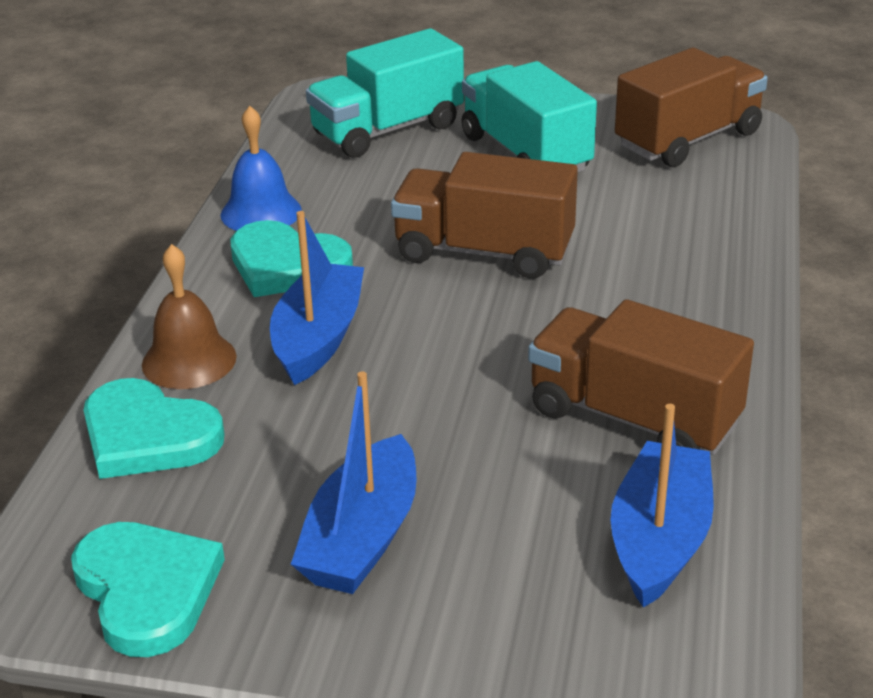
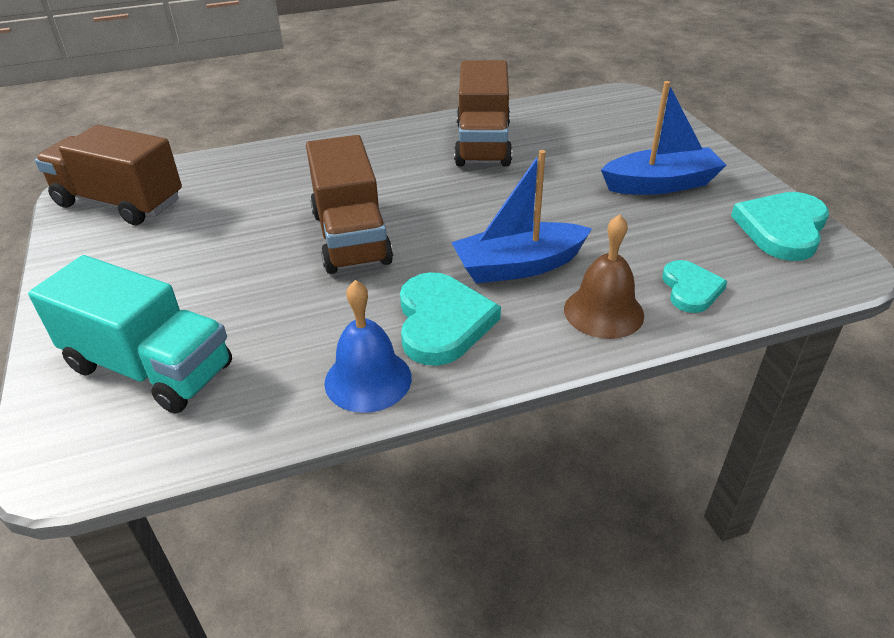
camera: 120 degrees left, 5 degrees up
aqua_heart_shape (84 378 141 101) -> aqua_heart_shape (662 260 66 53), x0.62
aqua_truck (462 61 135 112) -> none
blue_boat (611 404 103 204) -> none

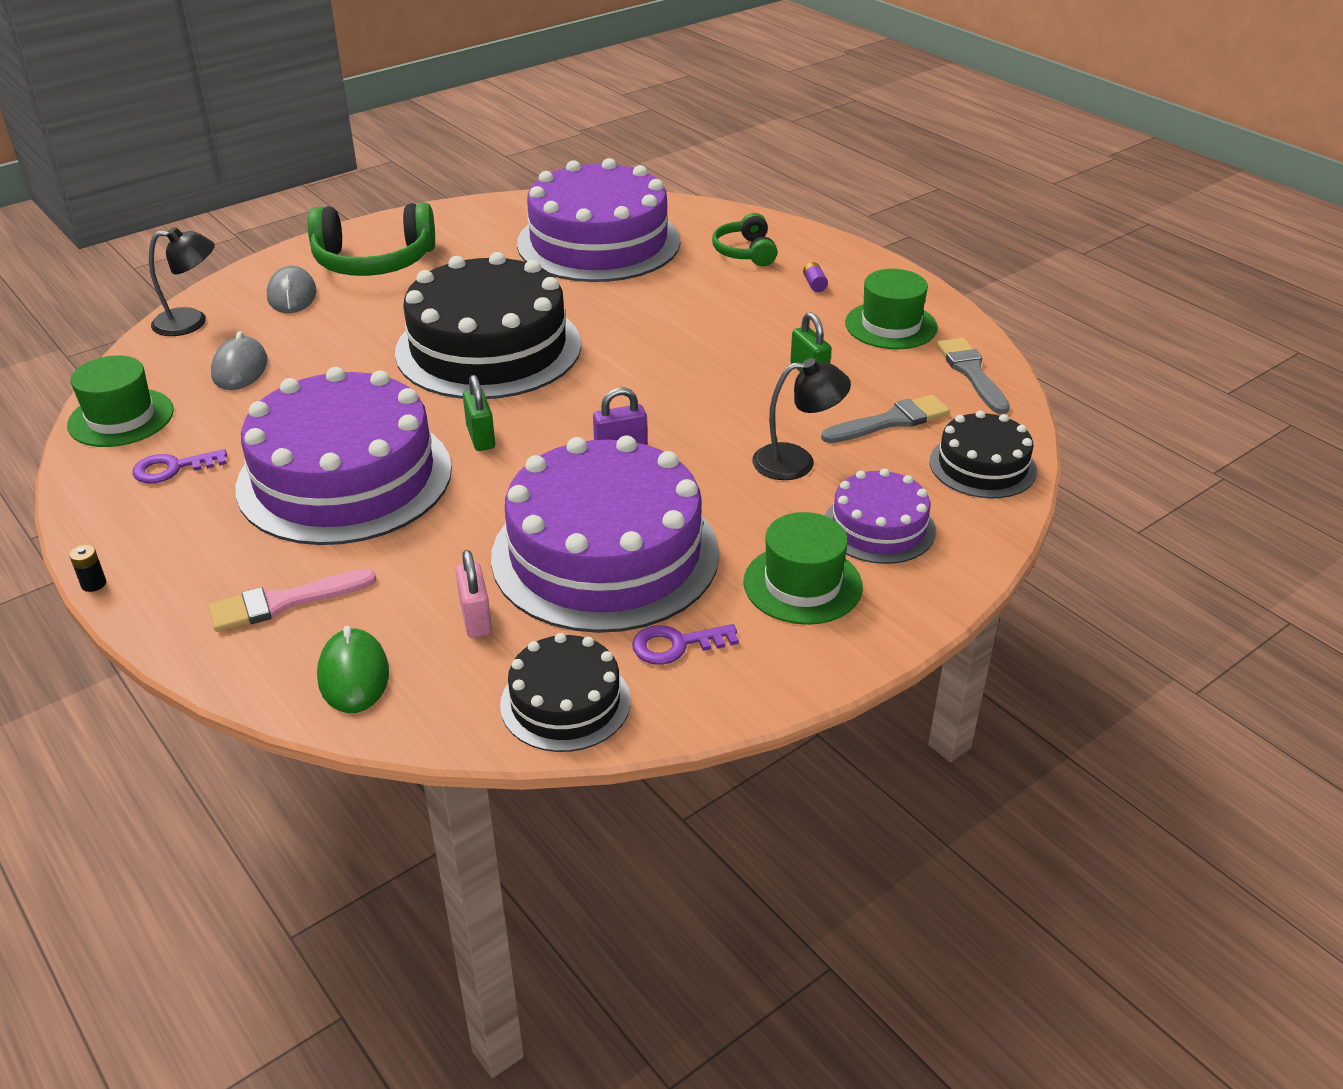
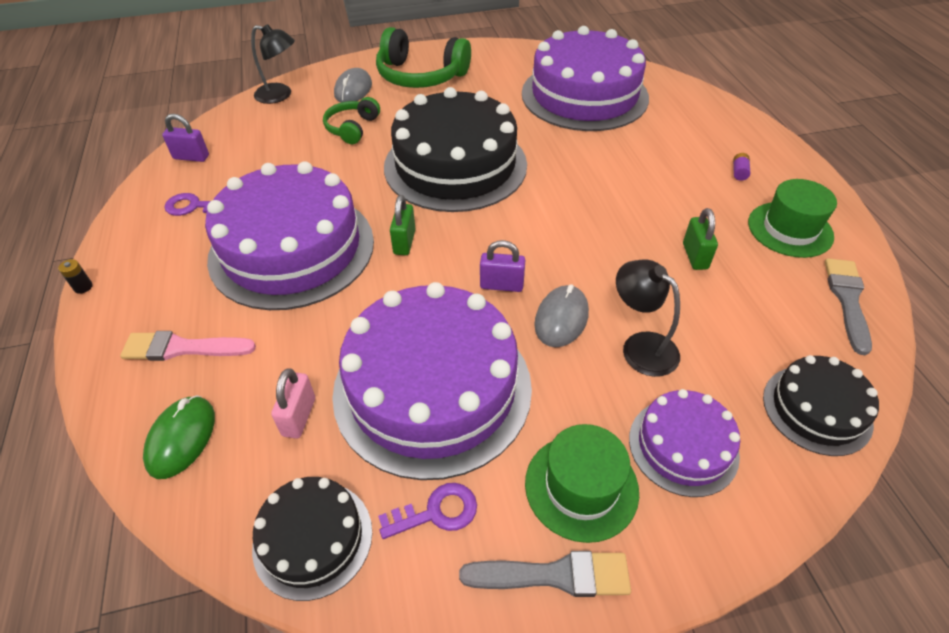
camera: 25 degrees right, 10 degrees up
green_top_hat (67 355 107 92) -> violet_small_lock (162 114 47 48)
green_headset (712 213 66 53) -> green_headset (323 97 57 47), move
violet_latchkey (632 624 107 41) -> violet_latchkey (378 483 99 56), 150 degrees clockwise
gray_paintbrush (821 395 129 48) -> gray_paintbrush (459 551 172 46), move
gray_mouse (211 331 57 59) -> gray_mouse (534 284 55 63), move
ebony_desk_lamp (752 358 99 122) -> ebony_desk_lamp (616 259 64 118), 150 degrees counterclockwise

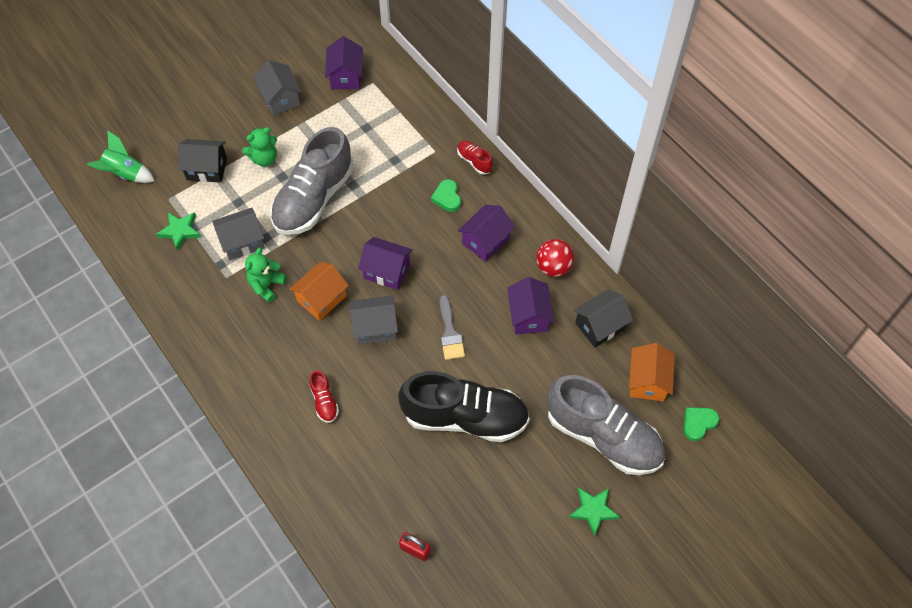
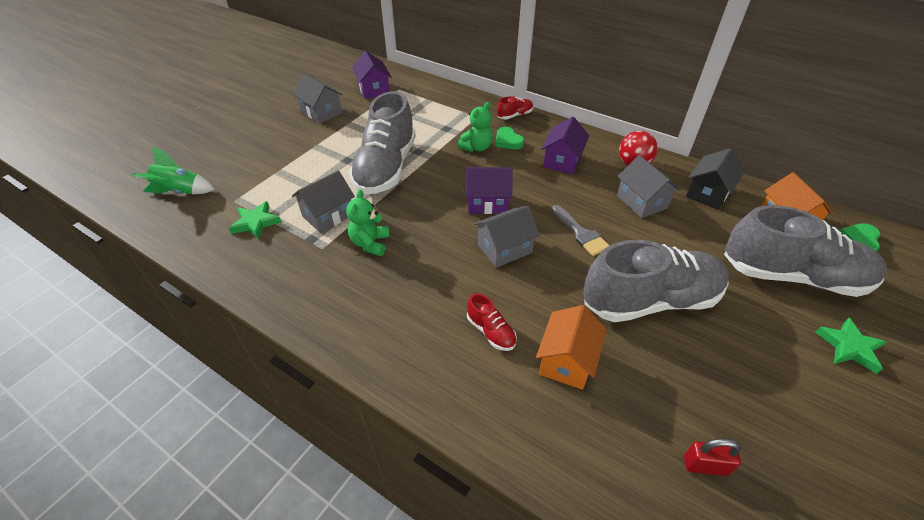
camera: 20 degrees left, 15 degrees down
green_stuffed_bear (242 127 35 39) -> green_stuffed_bear (457 102 36 50), move
scarlet_lace-up_shoe (457 141 36 34) -> scarlet_lace-up_shoe (497 96 36 23), 120 degrees clockwise
bright_orange_house (289 262 60 59) -> bright_orange_house (536 305 71 85), move
ebony_lace-up_shoe (398 371 132 71) -> gray_lace-up_shoe (583 240 146 82)
violet_house (507 277 47 57) -> gray_house (617 155 63 63)
ebony_house (178 139 49 43) -> none

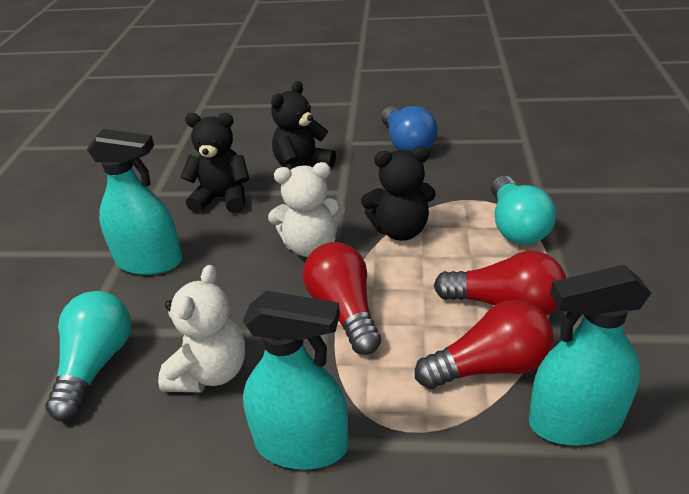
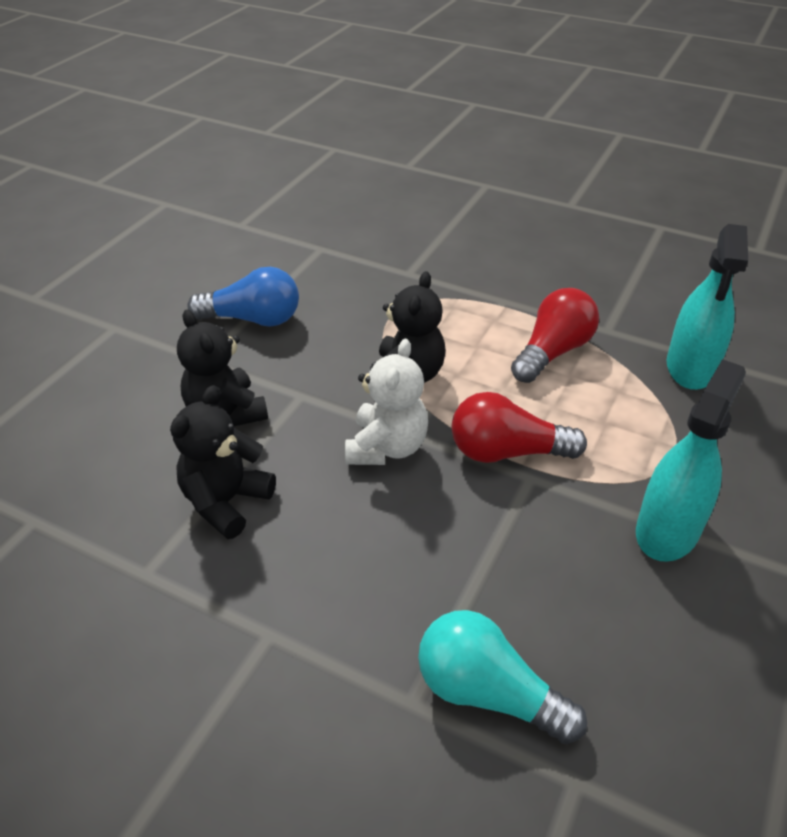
camera: 70 degrees left, 5 degrees up
aqua_sprayer (87 129 96 146) -> none
pure_white_stuffed_bear (158 265 87 127) -> none
scarlet_lightbulb (415 300 139 89) -> none
aqua_lightbulb (491 176 65 69) -> none

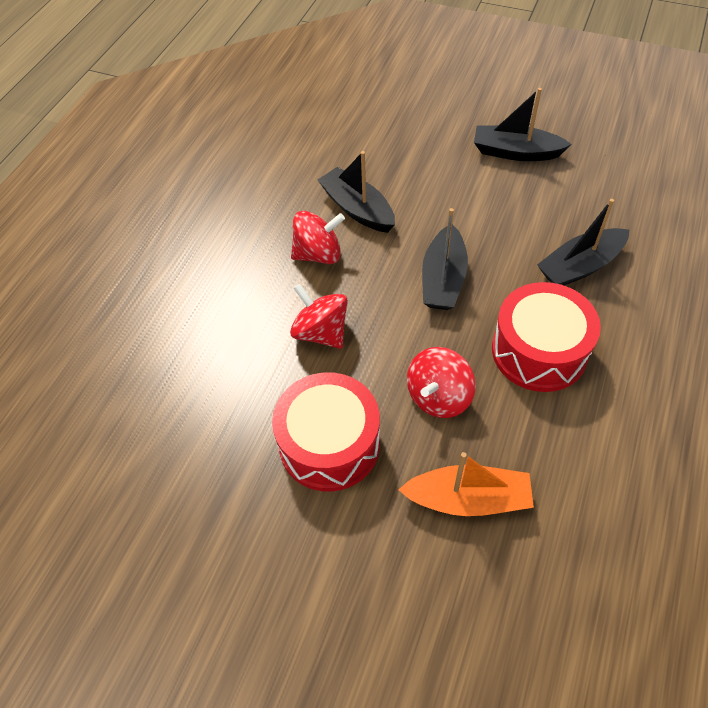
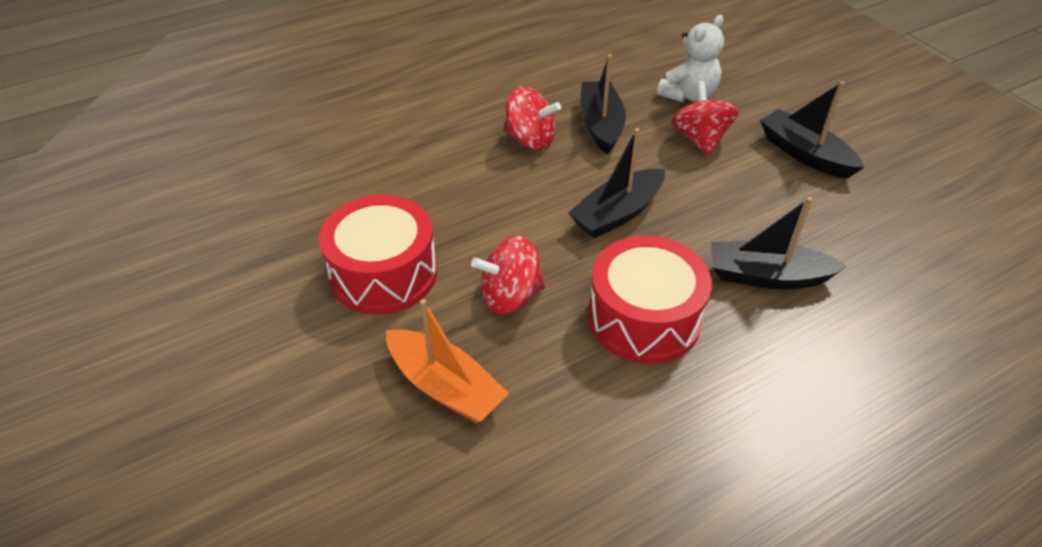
camera: 35 degrees right, 10 degrees down
none -> pure_white_stuffed_bear (657 15 67 87)
scarlet_toy_top (290 284 58 65) -> scarlet_toy_top (671 81 68 75), move

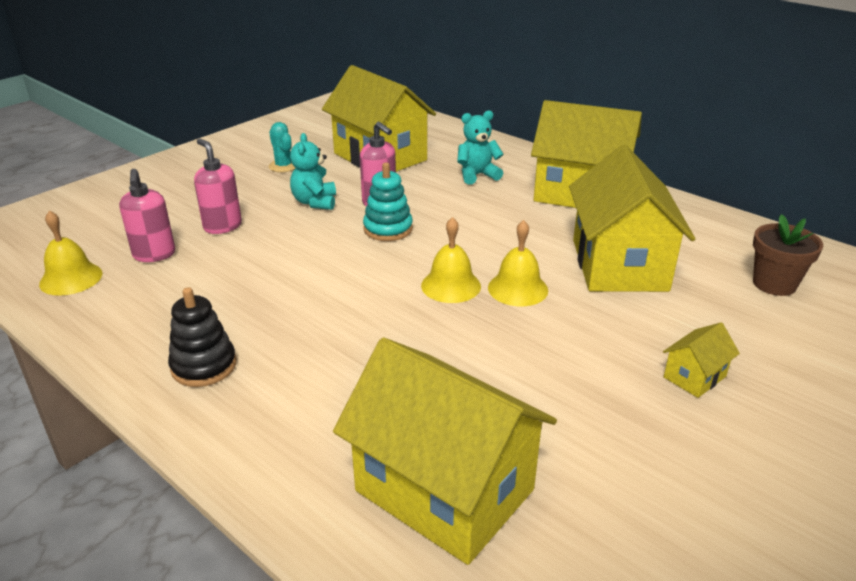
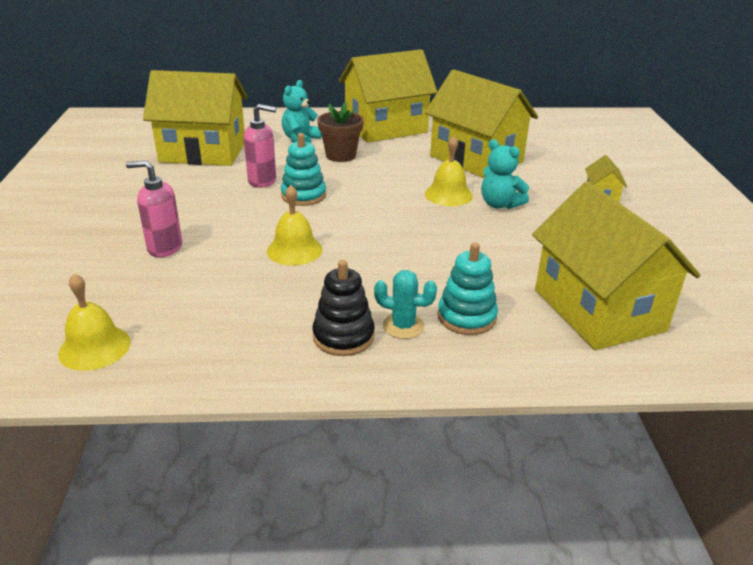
camera: 45 degrees left, 0 degrees up
bright_yellow_bell (421 217 60 86) -> bright_yellow_bell (267 185 55 81), move
russet_flower_pot (753 214 70 82) -> russet_flower_pot (317 101 47 61), move
aqua_saguaro_cactus (269 122 26 50) -> aqua_saguaro_cactus (374 270 63 69), move
none -> aqua_ring_stacker (438 242 60 93)
aqua_stuffed_bear (290 133 46 77) -> aqua_stuffed_bear (481 140 48 69), move
bright_yellow_house (333 338 224 227) -> bright_yellow_house (532 182 169 168), 75 degrees clockwise
rosy_pump_bottle (119 169 57 93) -> none

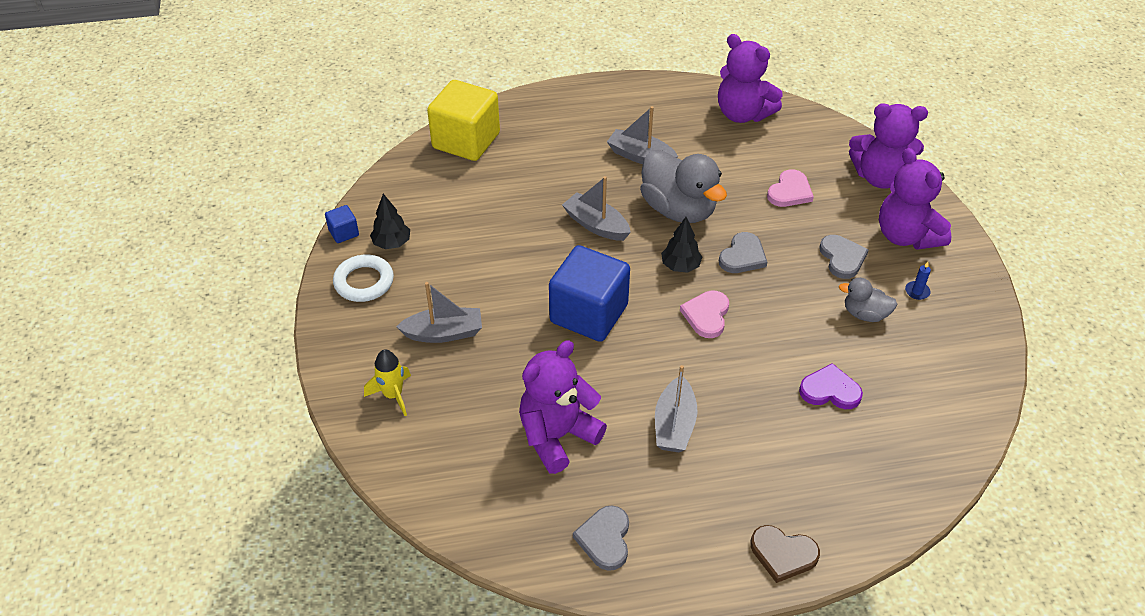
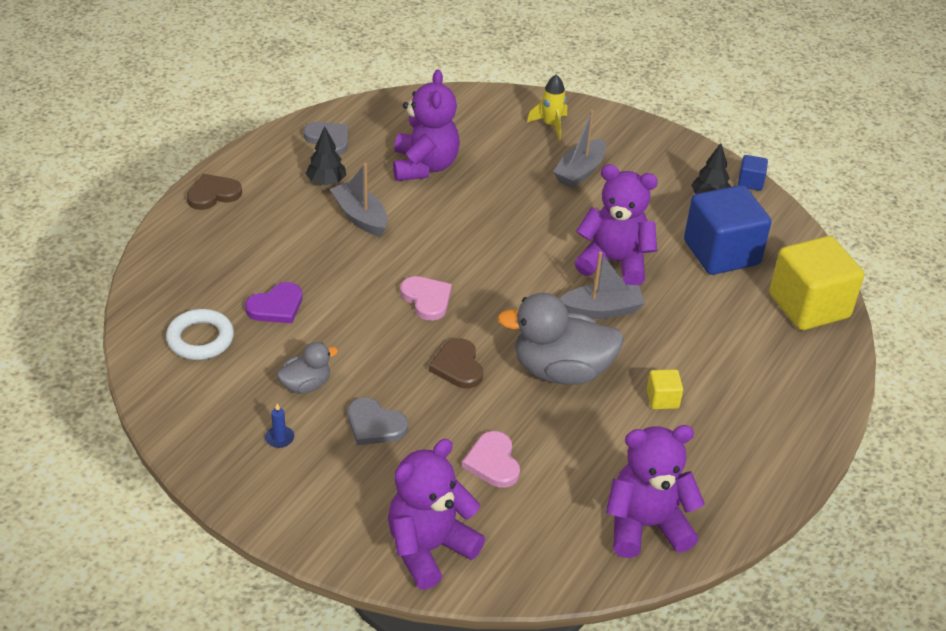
camera: 130 degrees right, 5 degrees down
pure_white_torus (333 255 61 47) -> pure_white_torus (166 309 68 51), move
ebony_tree (661 217 41 56) -> ebony_tree (306 126 40 59), move
gray_heart_shape (719 232 48 41) -> russet_heart_shape (429 338 54 50)
violet_stuffed_bear (879 148 73 102) -> violet_stuffed_bear (575 164 83 121), move
gray_boat (607 106 71 58) -> bright_yellow_cube (647 369 36 40)
blue_cube (549 245 81 97) -> blue_cube (684 185 87 90), move

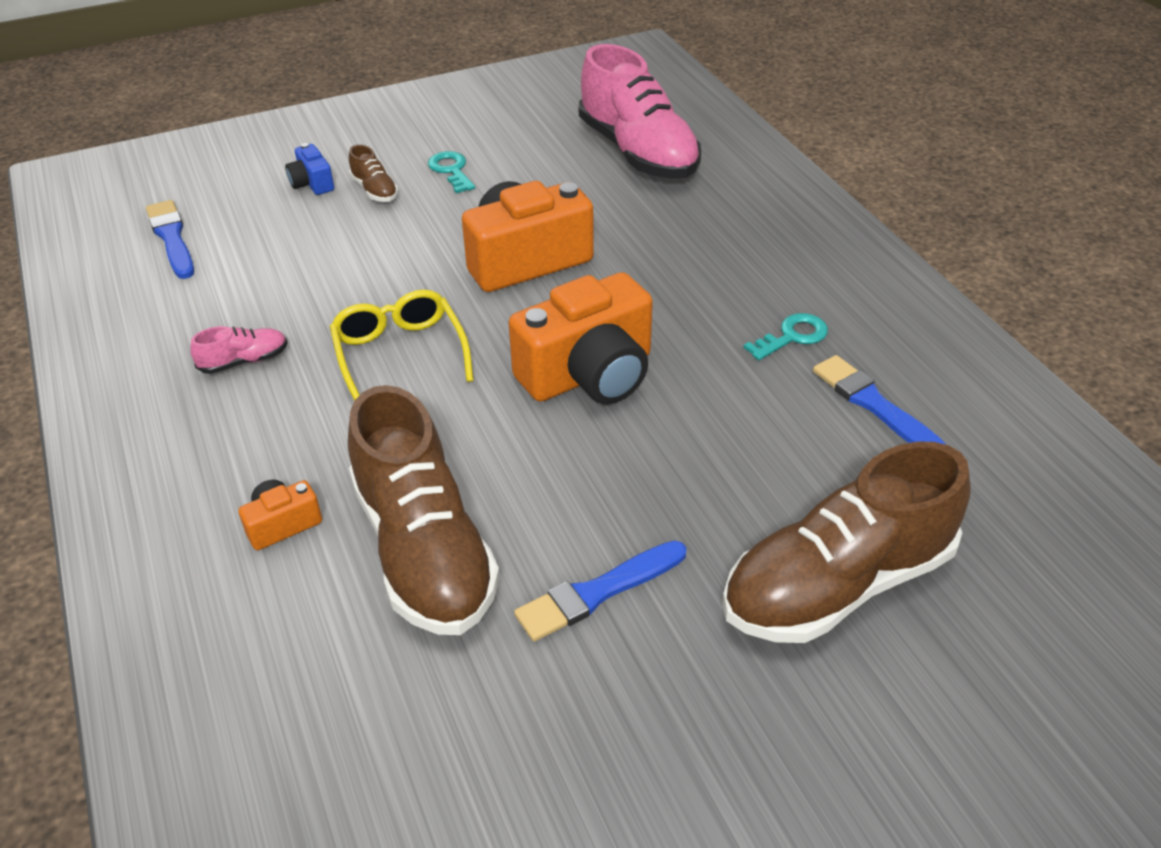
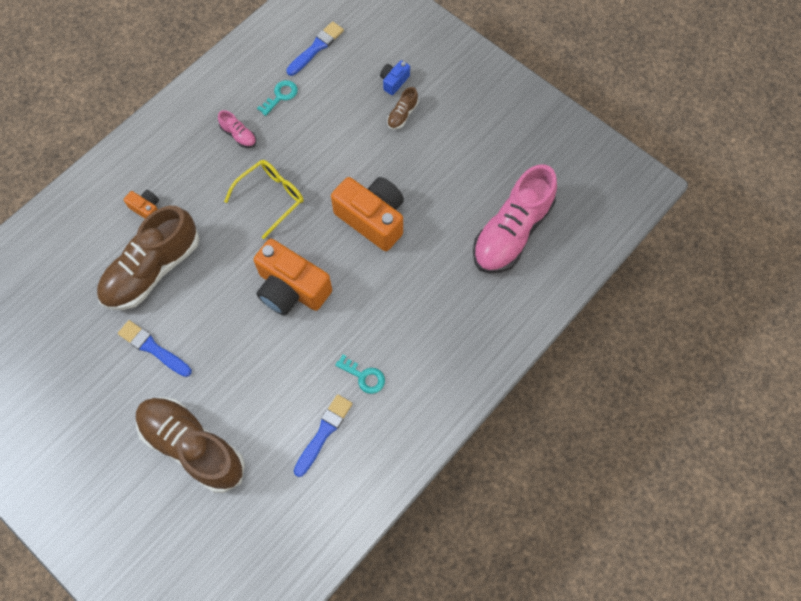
camera: 65 degrees right, 25 degrees up
aqua_latchkey (428 151 47 42) -> aqua_latchkey (257 80 41 36), move

